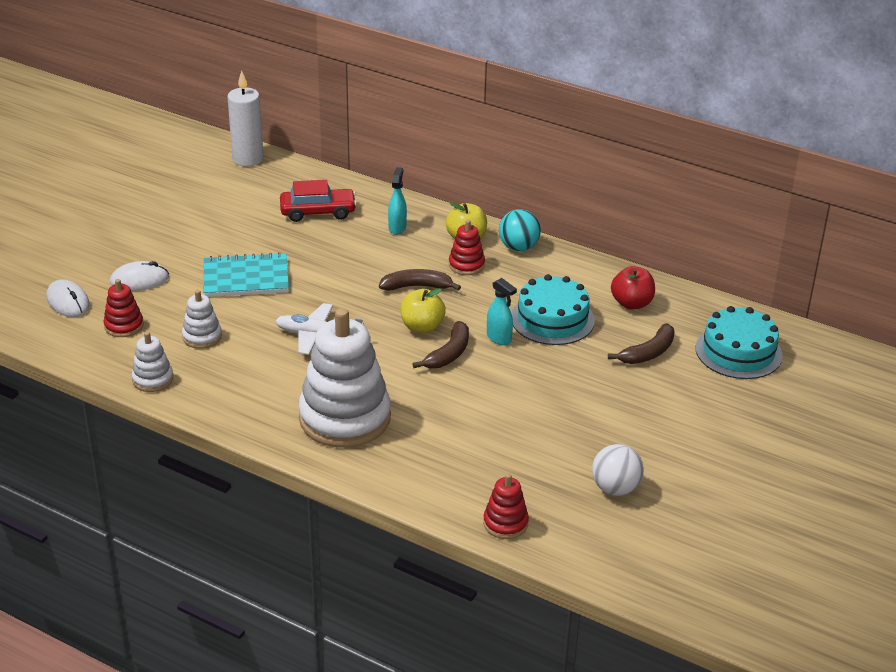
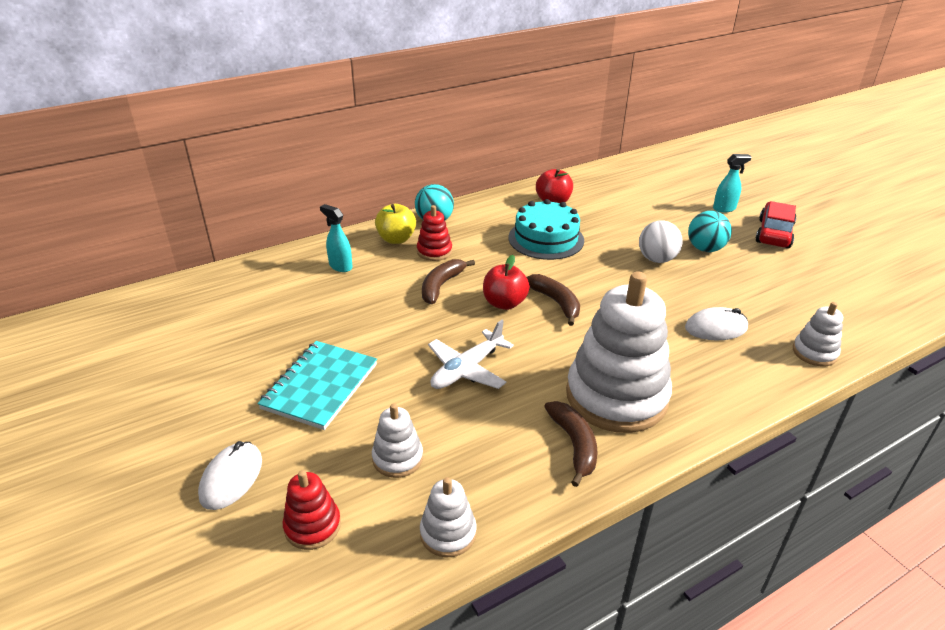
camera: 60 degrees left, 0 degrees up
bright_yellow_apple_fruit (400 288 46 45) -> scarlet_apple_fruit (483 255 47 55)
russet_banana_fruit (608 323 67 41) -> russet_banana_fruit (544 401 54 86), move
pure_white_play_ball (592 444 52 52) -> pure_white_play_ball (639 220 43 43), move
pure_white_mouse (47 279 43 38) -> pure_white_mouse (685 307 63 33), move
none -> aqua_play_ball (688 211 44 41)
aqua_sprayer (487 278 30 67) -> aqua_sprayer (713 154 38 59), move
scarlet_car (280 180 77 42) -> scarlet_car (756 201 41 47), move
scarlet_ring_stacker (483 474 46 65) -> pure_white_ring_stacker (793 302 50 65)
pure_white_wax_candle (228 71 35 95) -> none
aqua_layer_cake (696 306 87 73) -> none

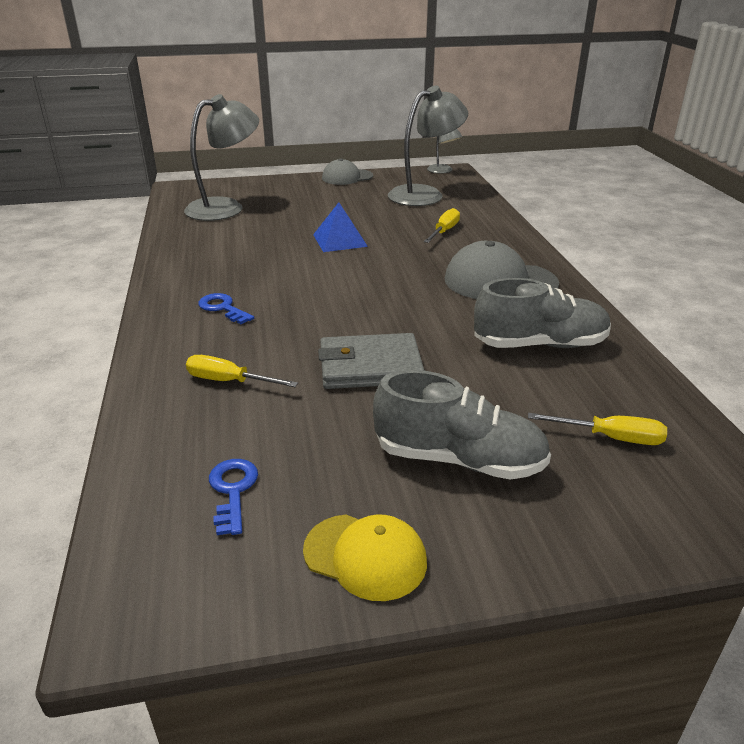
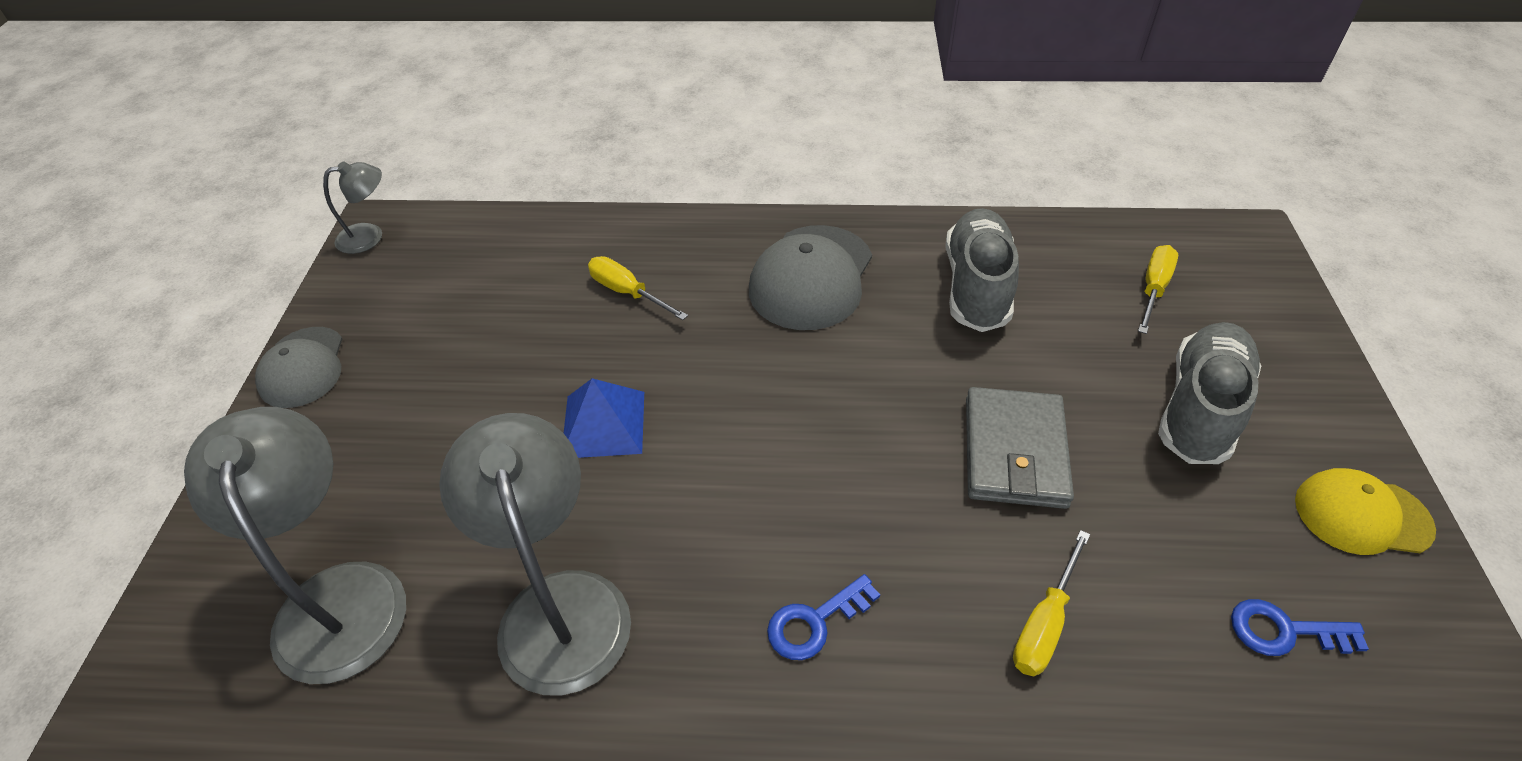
camera: 75 degrees left, 15 degrees up
gray_desk_lamp (388 85 80 121) -> gray_desk_lamp (439 413 192 283), move
bright_yellow_peaked_cap (303 515 124 86) -> bright_yellow_peaked_cap (1295 468 141 87), 120 degrees counterclockwise

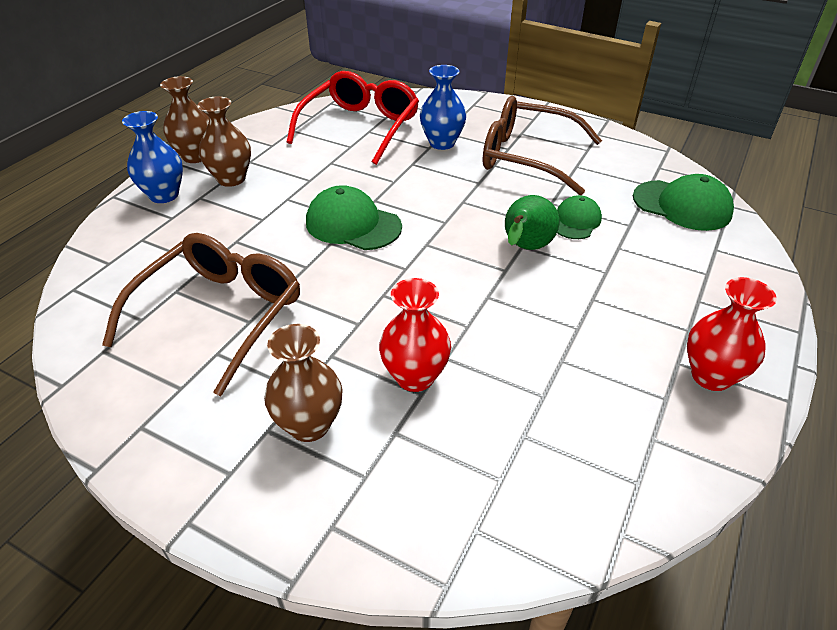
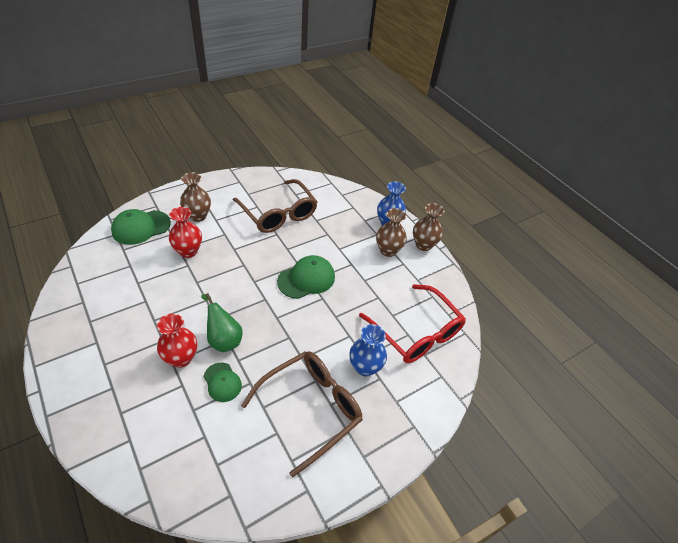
camera: 115 degrees right, 5 degrees up
green_peaked_cap (633 174 101 57) -> green_peaked_cap (111 209 60 36), move
scarlet_tall_vase (687 277 90 114) -> scarlet_tall_vase (157 313 40 55), move

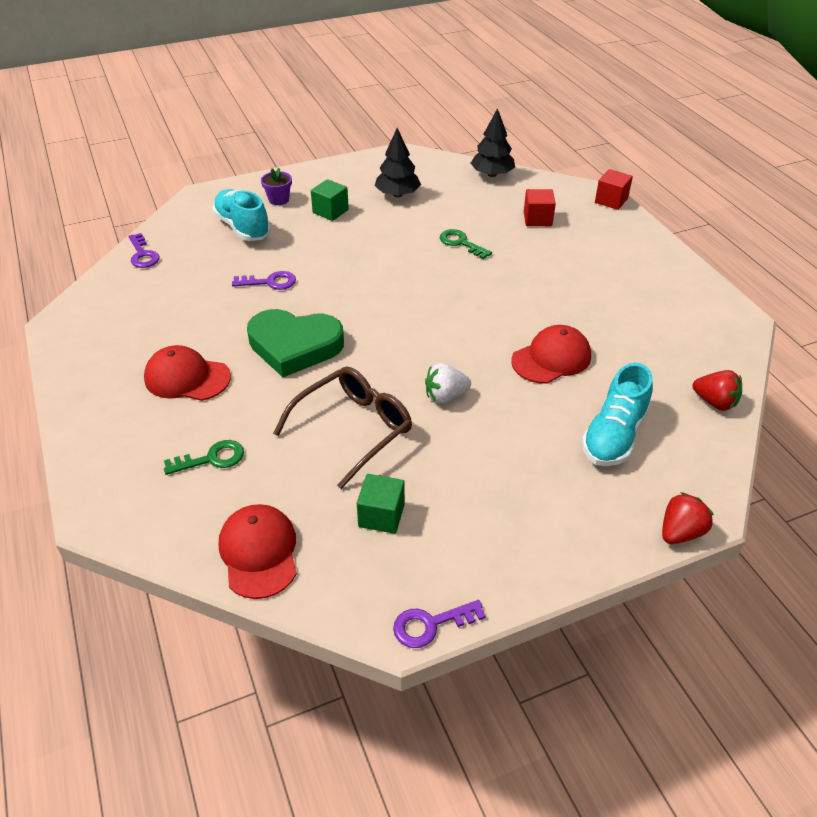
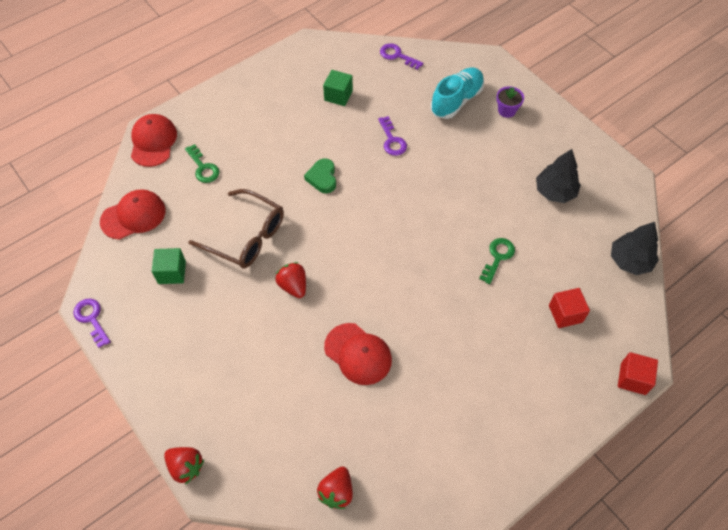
camera: 75 degrees right, 15 degrees up
scarlet_peaked_cap (144 345 87 56) -> scarlet_peaked_cap (131 114 46 53), move
pure_white_strawberry (425 363 46 41) -> scarlet_strawberry (275 262 31 36)
green_heart_shape (247 309 97 68) -> green_heart_shape (304 158 32 35), x0.52
green_cube (311 179 38 42) -> green_cube (323 70 30 36), move
violet_latchkey (129 233 31 35) -> violet_latchkey (380 43 43 27), 75 degrees clockwise
aqua_lace-up_shoe (582 363 71 103) -> none

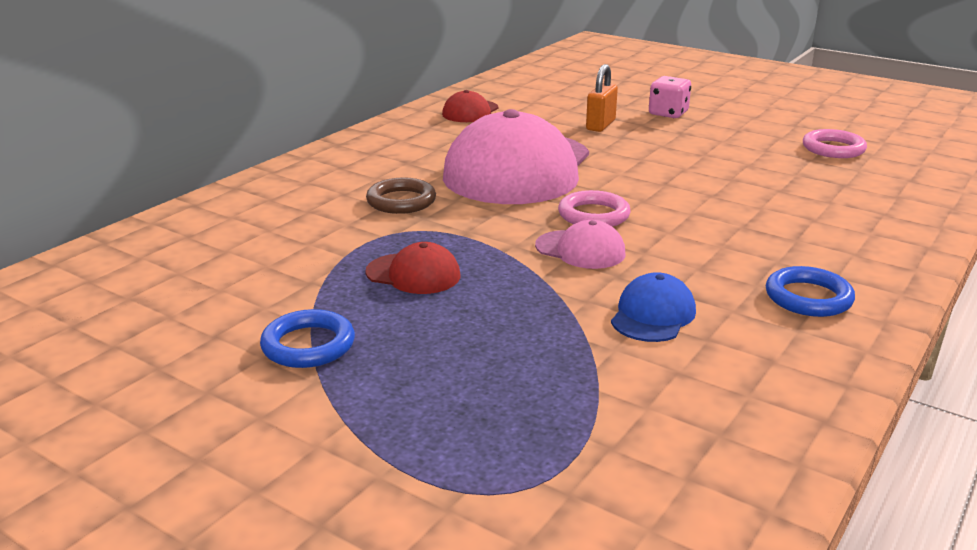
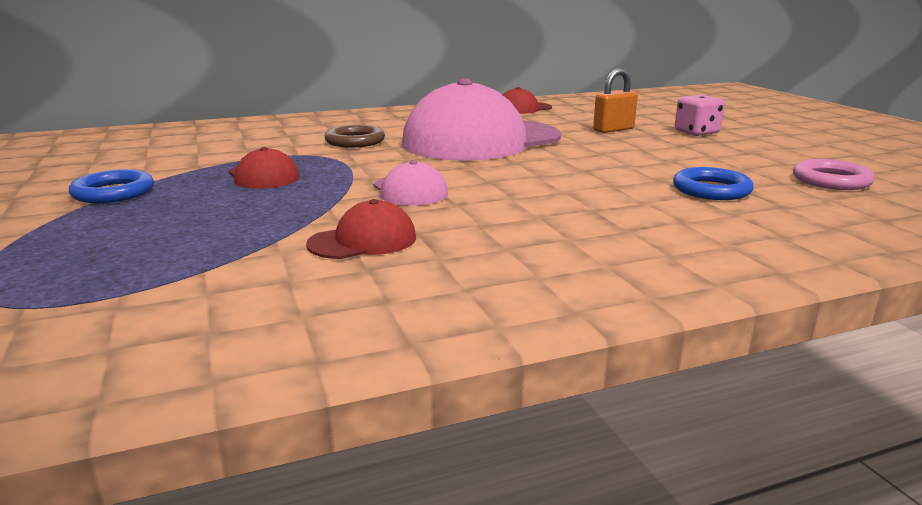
camera: 35 degrees right, 5 degrees down
blue_peaked_cap (611 272 85 70) -> scarlet_peaked_cap (306 199 110 60)
blue_torus (766 266 89 51) -> blue_torus (673 167 81 33), move
rosy_torus (558 190 73 37) -> none

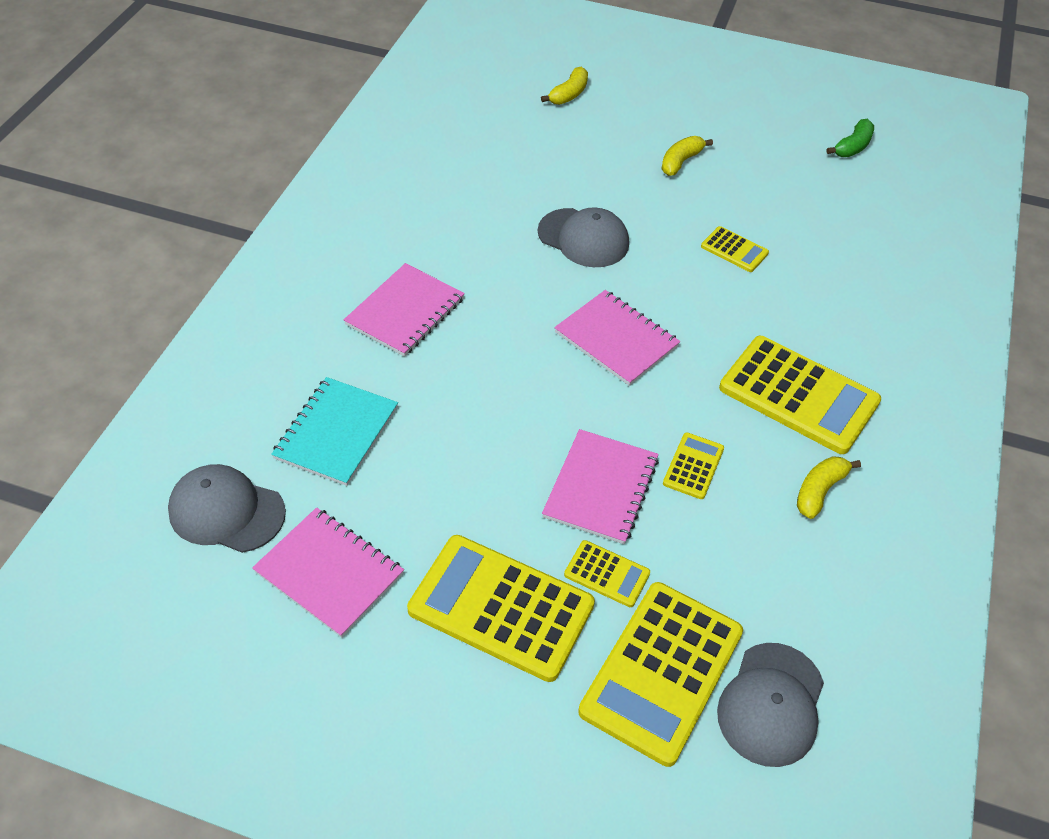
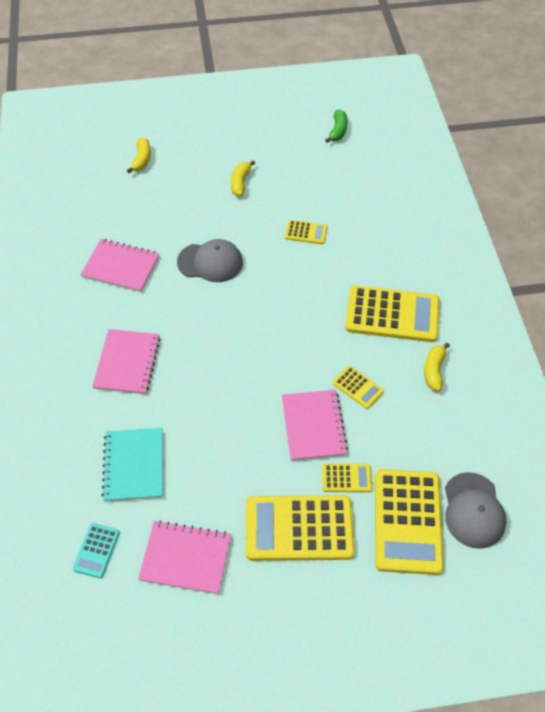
camera: 25 degrees left, 5 degrees up
gray_peaked_cap (168 464 118 89) -> aqua_pocket_calculator (73 523 47 55)
rosy_exercise_book (554 290 126 96) -> rosy_exercise_book (81 239 78 53), move
bright_yellow_pocket_calculator (663 432 61 67) -> bright_yellow_pocket_calculator (333 366 51 43), 135 degrees clockwise

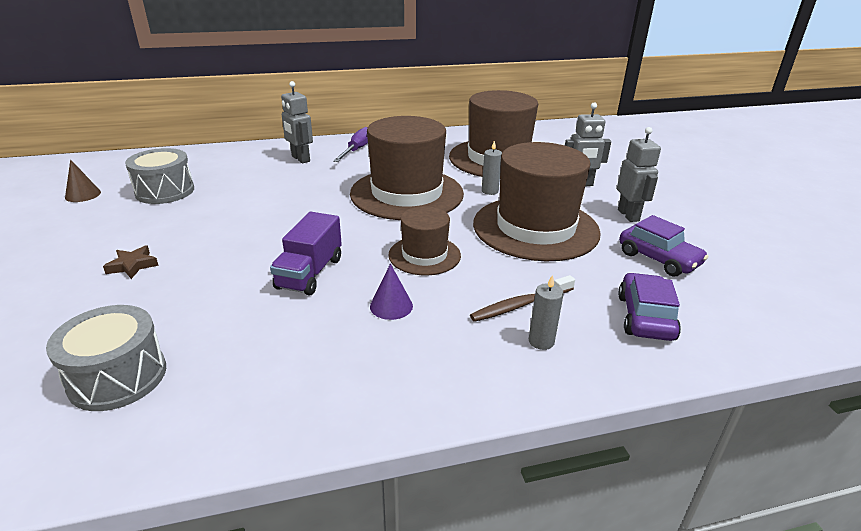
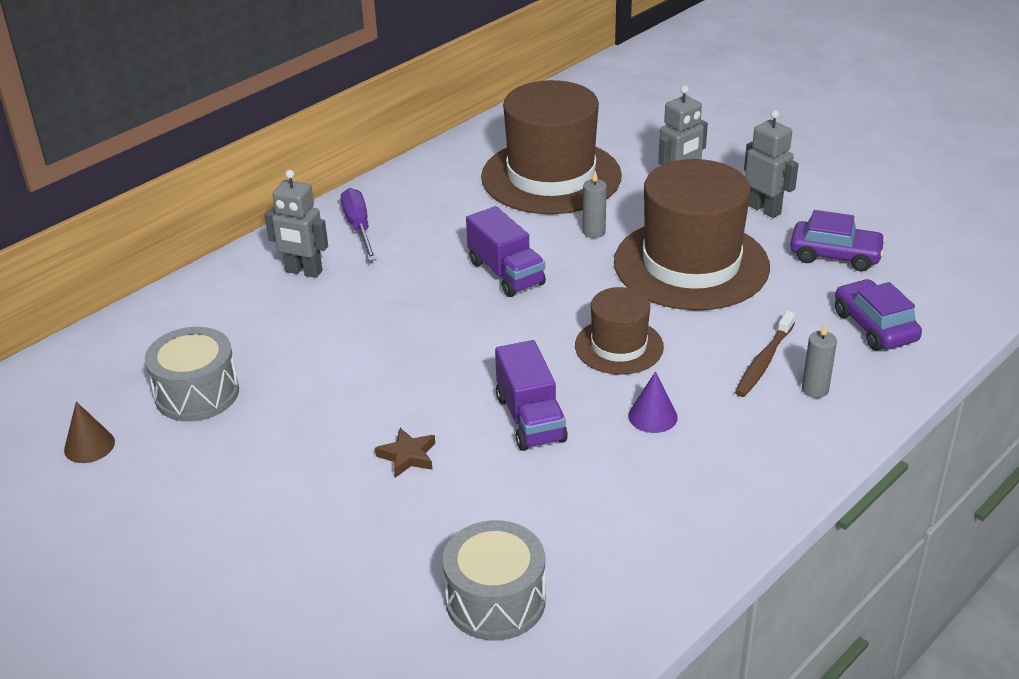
camera: 30 degrees left, 5 degrees up
russet_star (103 245 56 34) -> russet_star (375 428 60 50), move
russet_top_hat (350 116 114 104) -> violet_truck (466 206 80 91)

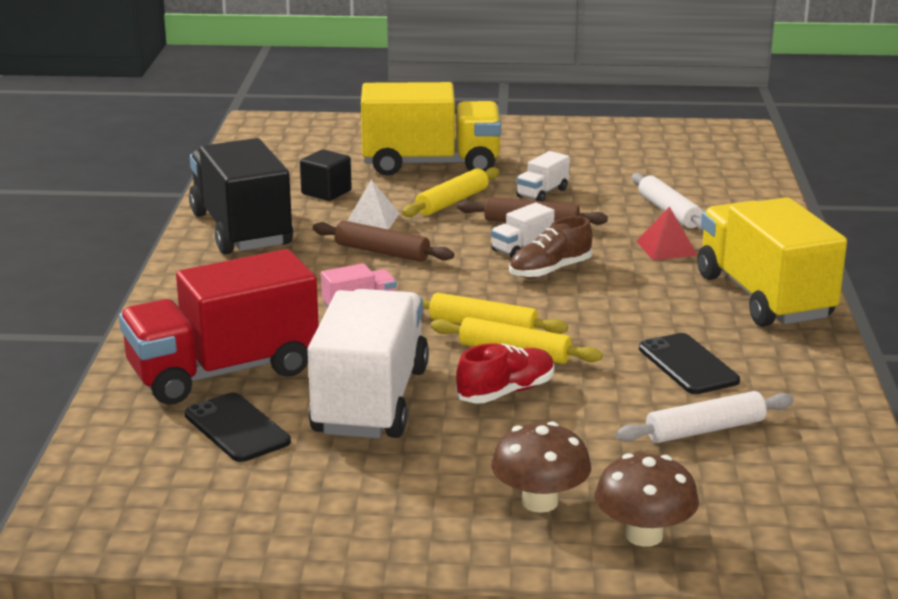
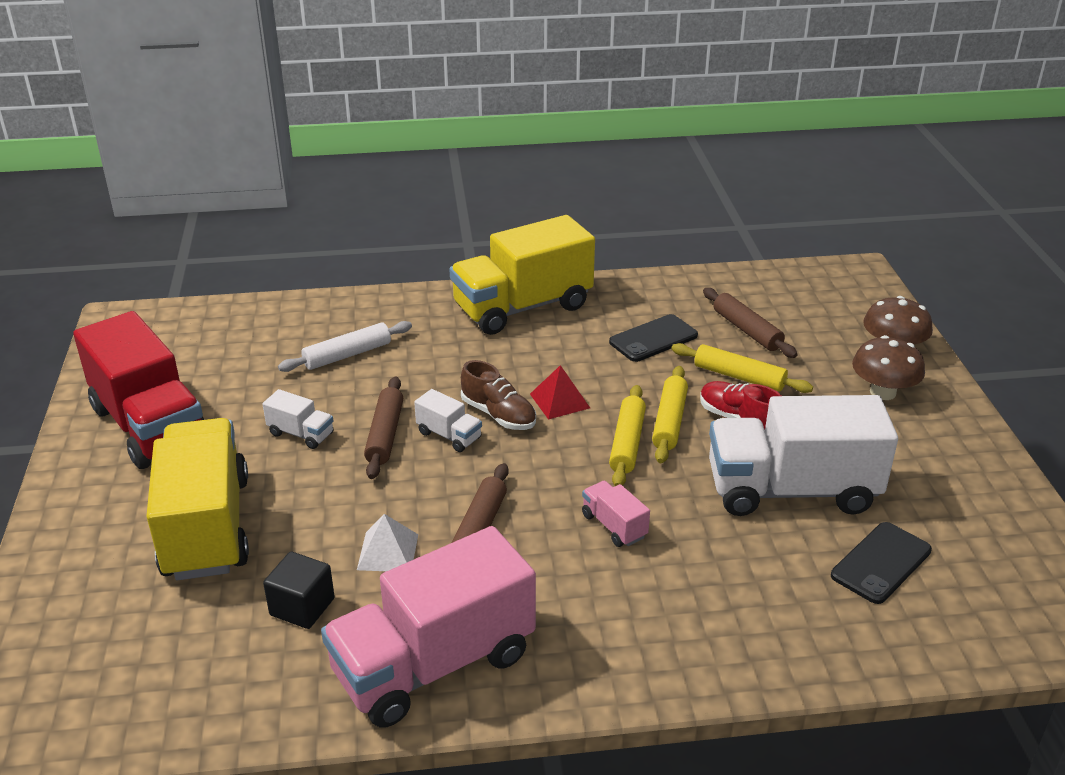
camera: 100 degrees left, 10 degrees up
scarlet_truck (119 249 200 156) -> scarlet_truck (73 311 132 158), move
ebony_truck (189 138 104 116) -> rosy_truck (321 526 215 202)
scarlet_pyramid_shape (636 206 62 54) -> scarlet_pyramid_shape (530 365 60 54), move
bright_yellow_pastry_roller (402 167 98 50) -> bright_yellow_pastry_roller (671 343 142 50), move
pure_white_pastry_roller (616 391 178 52) -> russet_pastry_roller (703 288 95 70)

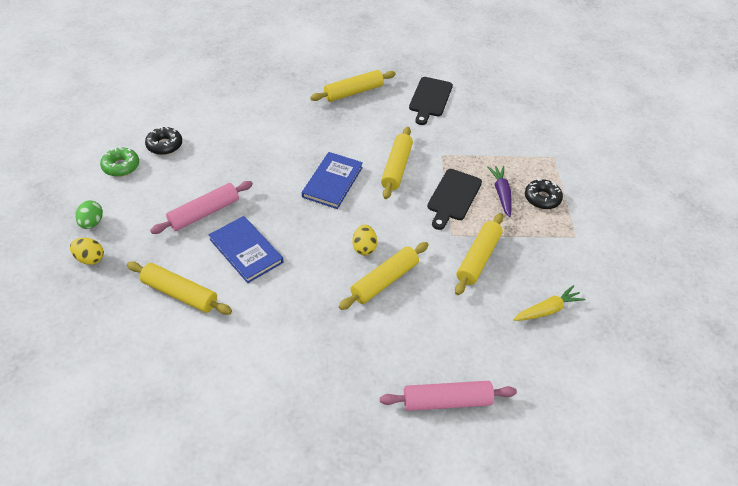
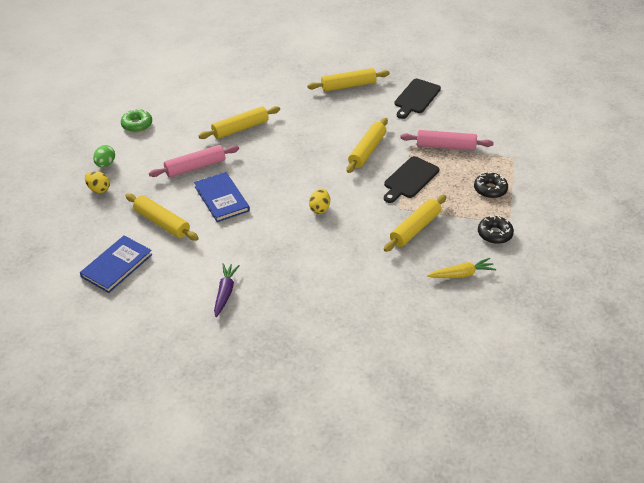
camera: 15 degrees right, 5 degrees down
blue_hardcover (302 152 61 57) -> blue_hardcover (80 235 72 58), move
bright_yellow_pastry_roller (339 242 90 68) -> bright_yellow_pastry_roller (199 106 81 33), move
violet_carrot (488 166 24 51) -> violet_carrot (214 263 26 54), move
rosy_pastry_roller (380 381 137 30) -> rosy_pastry_roller (400 130 94 20), move
ebony_doughnut (145 126 37 29) -> ebony_doughnut (478 215 36 29), move

